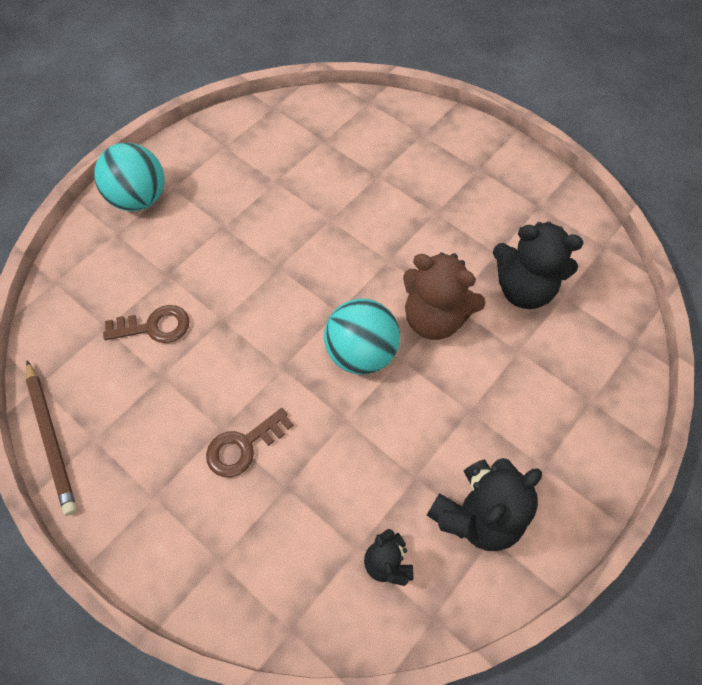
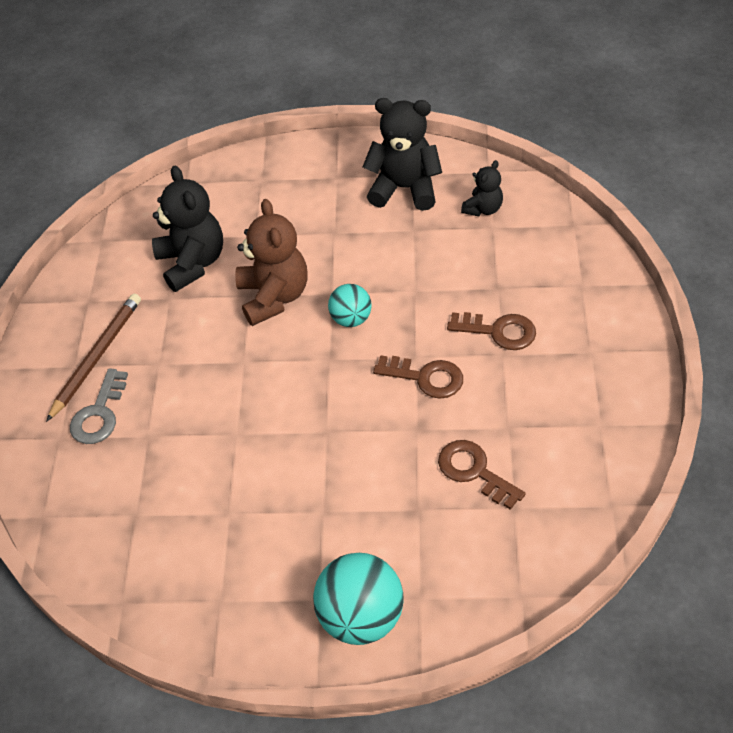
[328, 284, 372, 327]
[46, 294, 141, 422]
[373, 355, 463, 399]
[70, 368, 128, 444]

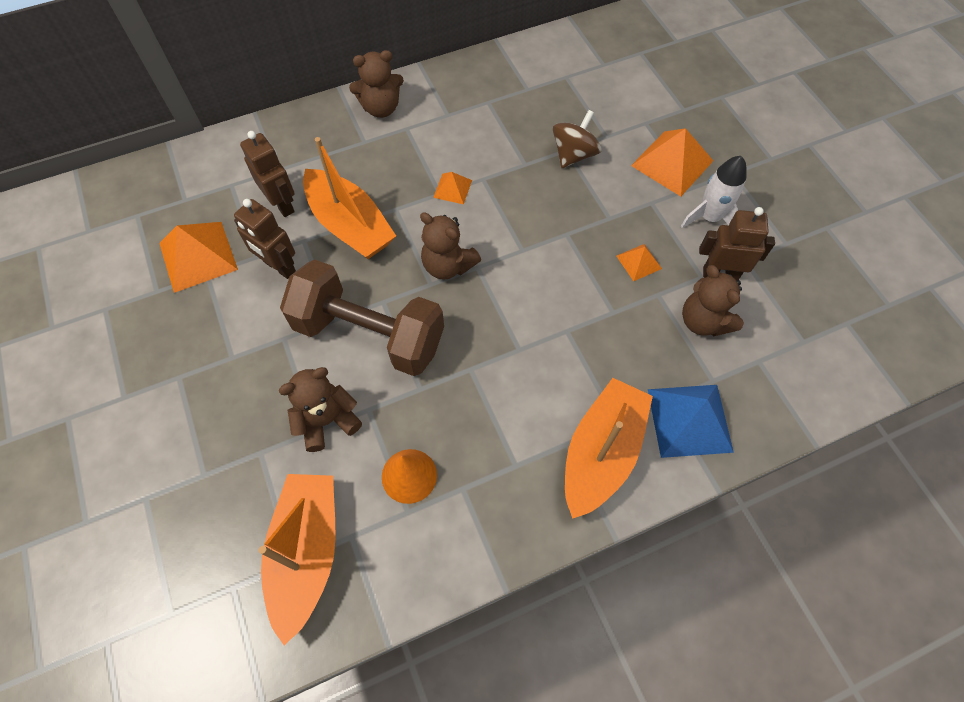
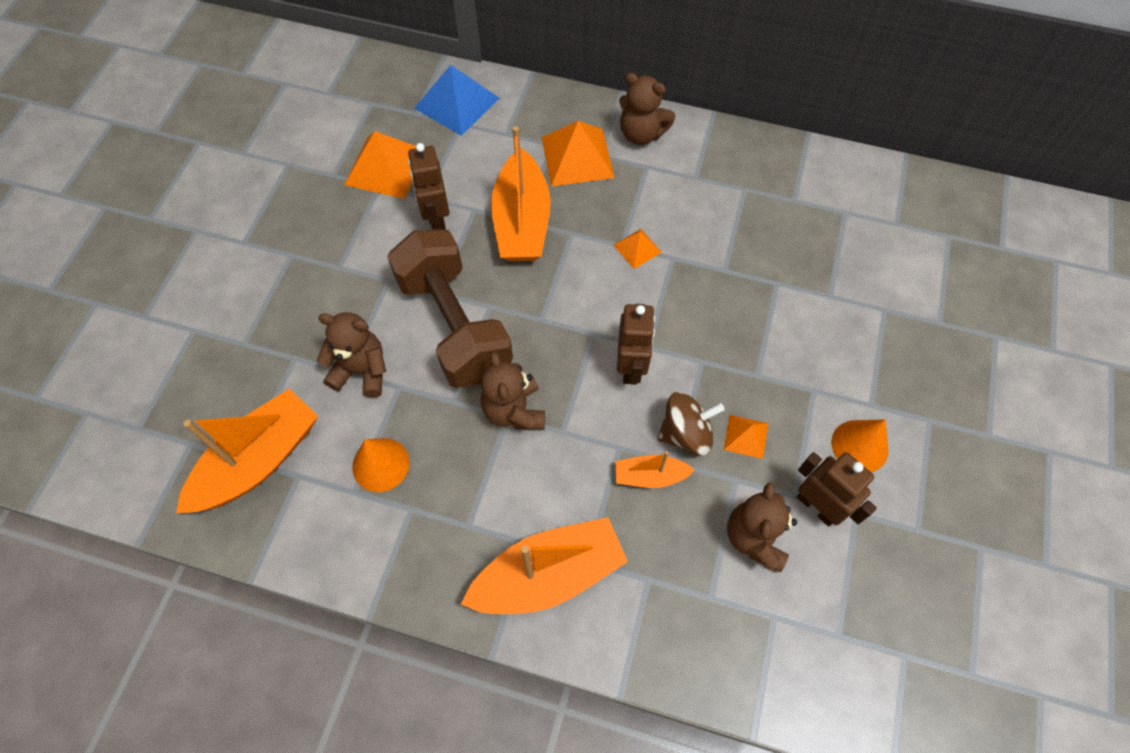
[658, 392, 725, 455]
[542, 121, 615, 186]
[617, 304, 655, 385]
[832, 420, 889, 472]
[481, 352, 545, 429]
[414, 65, 499, 136]
[615, 451, 695, 488]

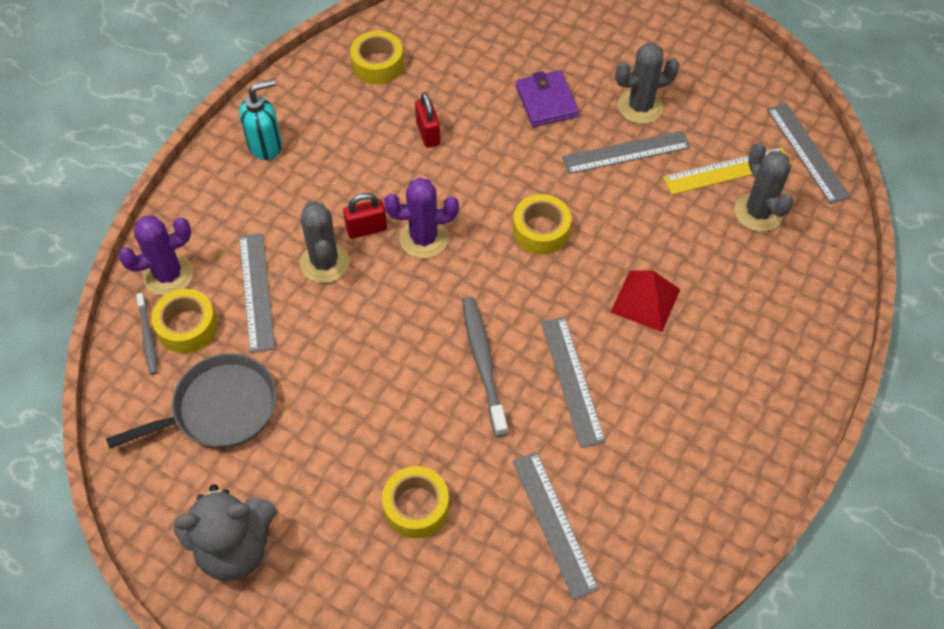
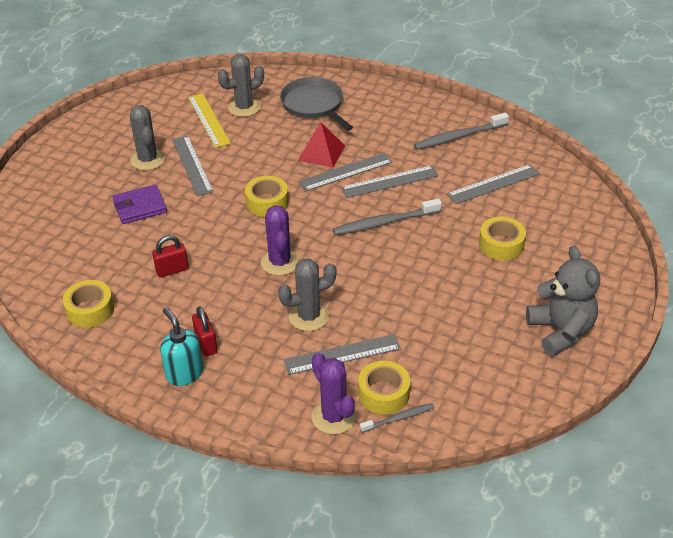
[299, 153, 393, 191]
[192, 306, 218, 356]
[280, 77, 353, 131]
[414, 112, 509, 150]

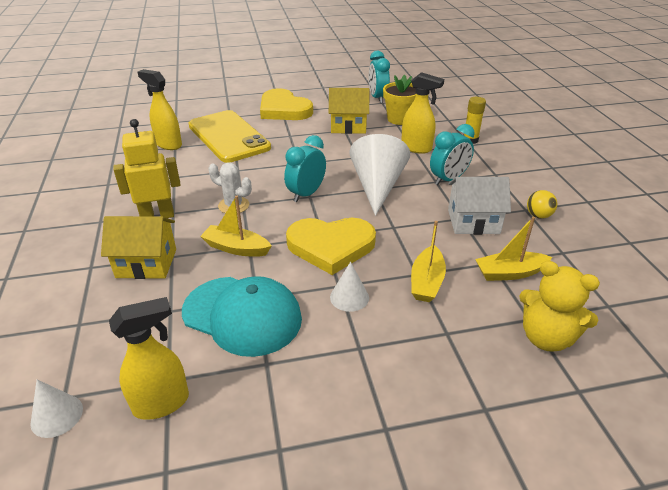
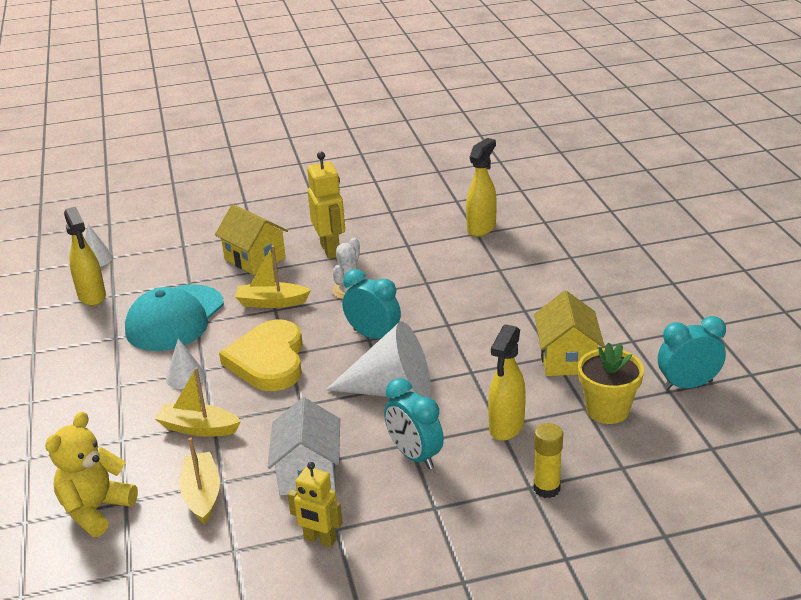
[260, 88, 313, 120] (first image)
[189, 110, 271, 163] (first image)
[288, 462, 342, 547]
[235, 246, 311, 308]
[215, 204, 288, 275]

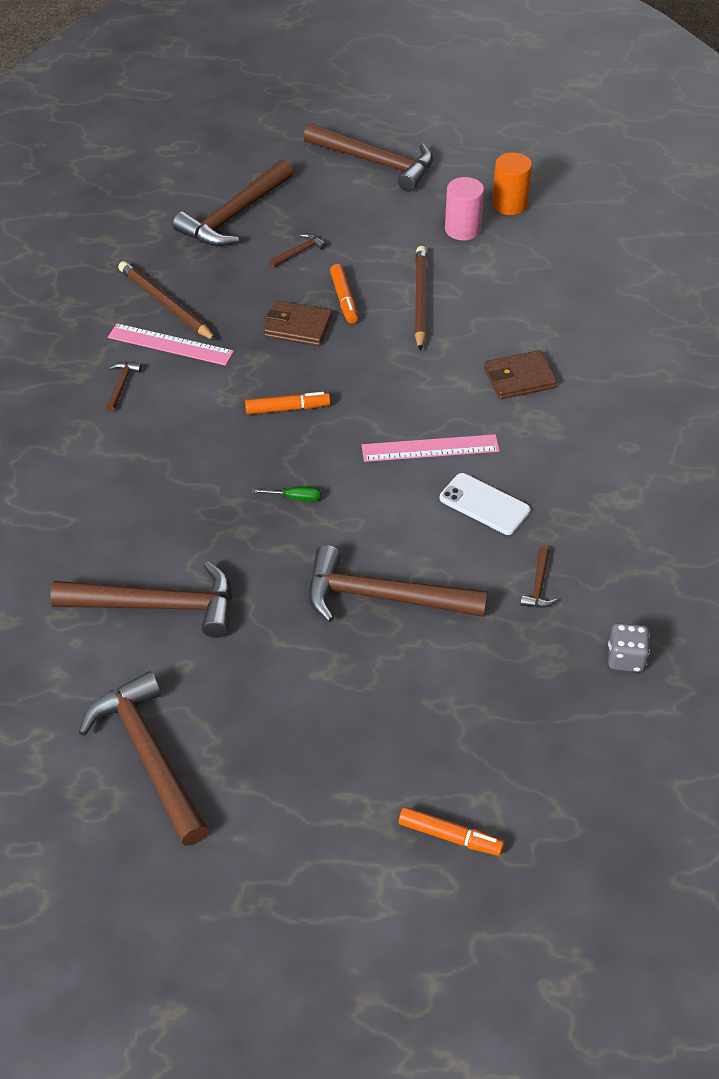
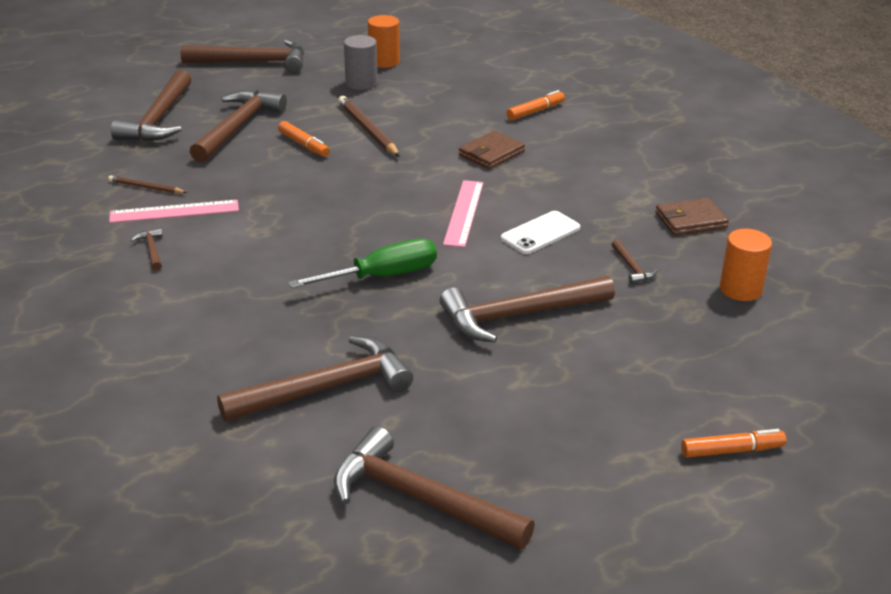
[344, 35, 378, 90]
[190, 90, 287, 163]
[108, 175, 187, 194]
[655, 197, 729, 235]
[506, 90, 565, 120]
[443, 180, 483, 247]
[501, 211, 580, 254]
[288, 238, 437, 288]
[720, 229, 772, 301]

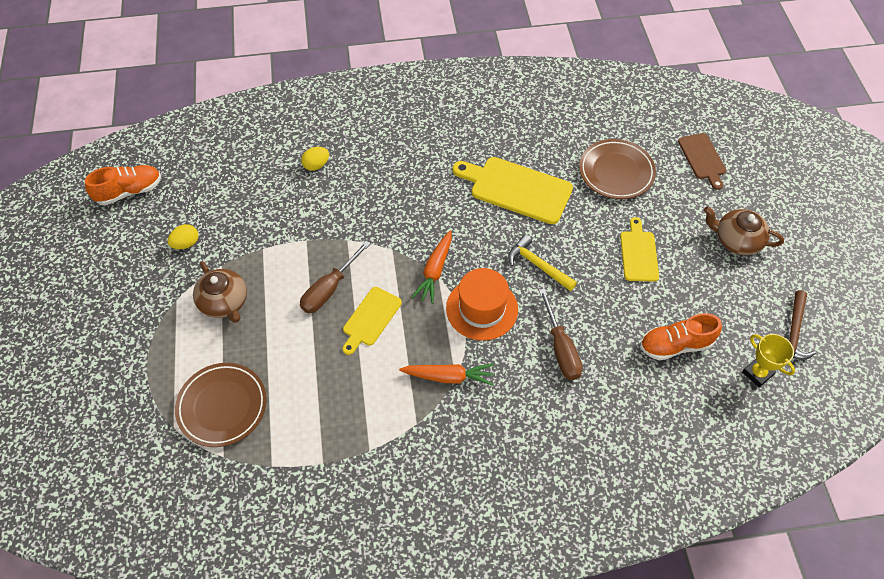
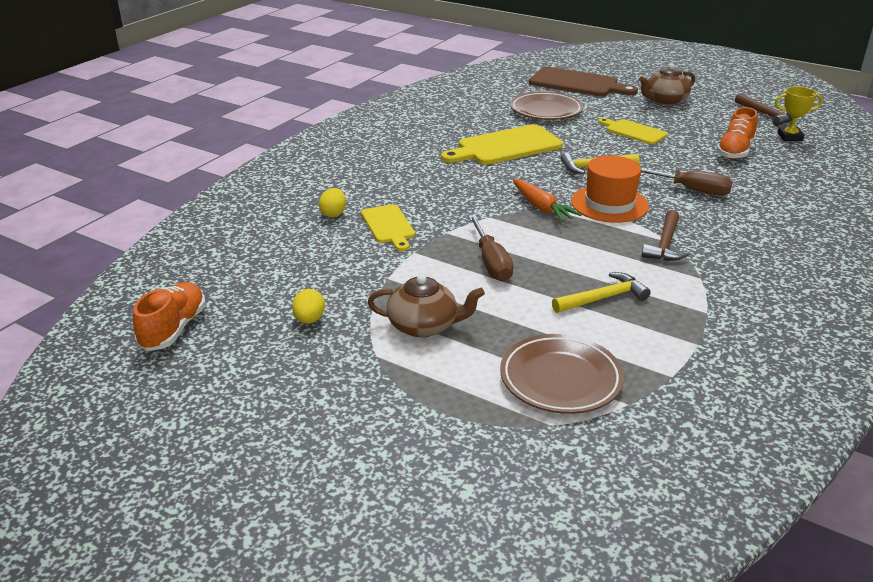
[529, 67, 638, 96]
[361, 204, 415, 251]
[642, 210, 690, 261]
[552, 272, 651, 313]

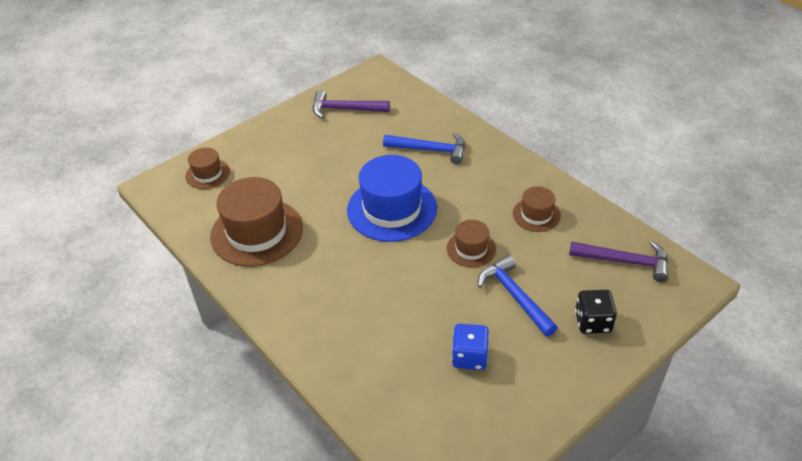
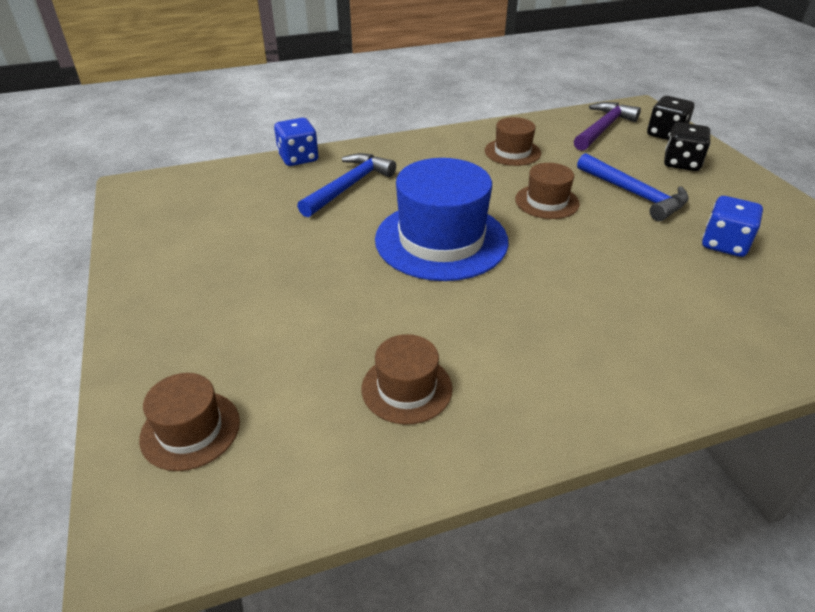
[313, 90, 390, 118] (first image)
[362, 334, 452, 424]
[577, 153, 689, 221]
[647, 96, 694, 140]
[274, 118, 318, 166]

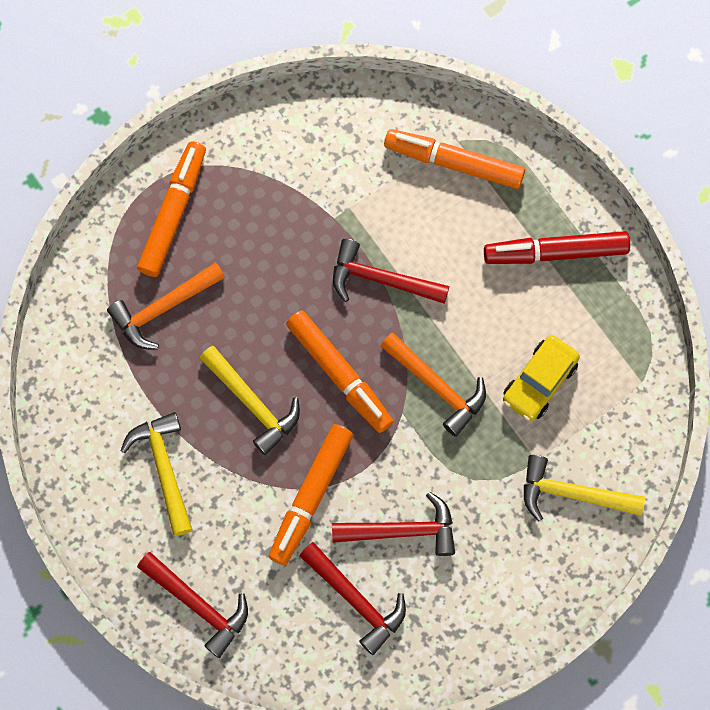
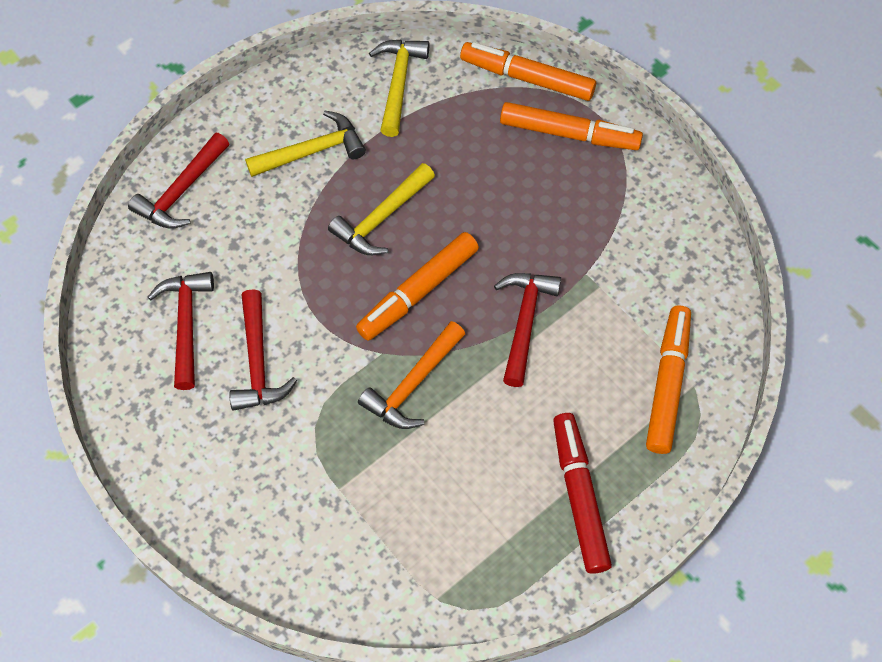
[107, 262, 225, 349] (first image)
[503, 335, 580, 421] (first image)
[460, 42, 596, 101]
[369, 40, 430, 137]
[148, 272, 214, 390]

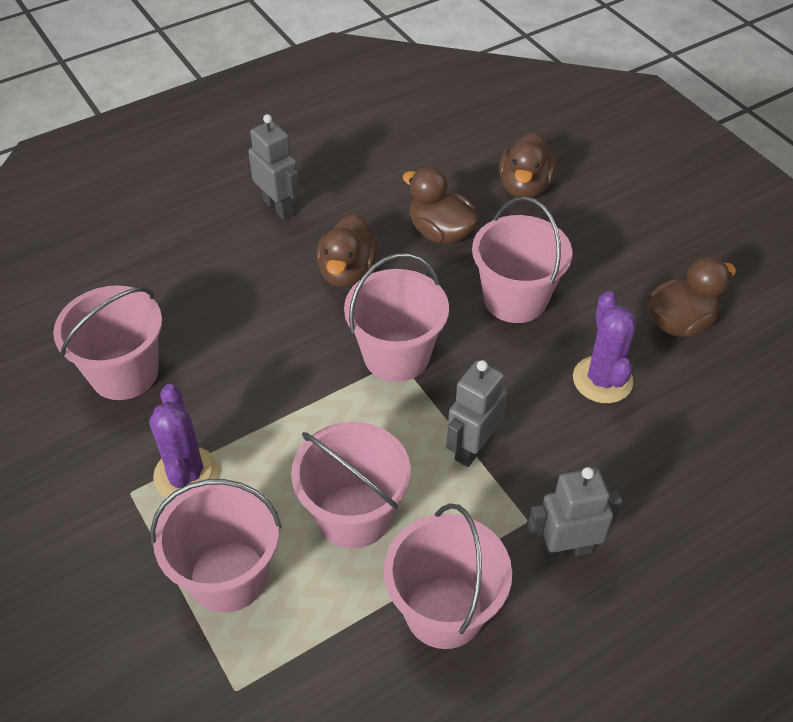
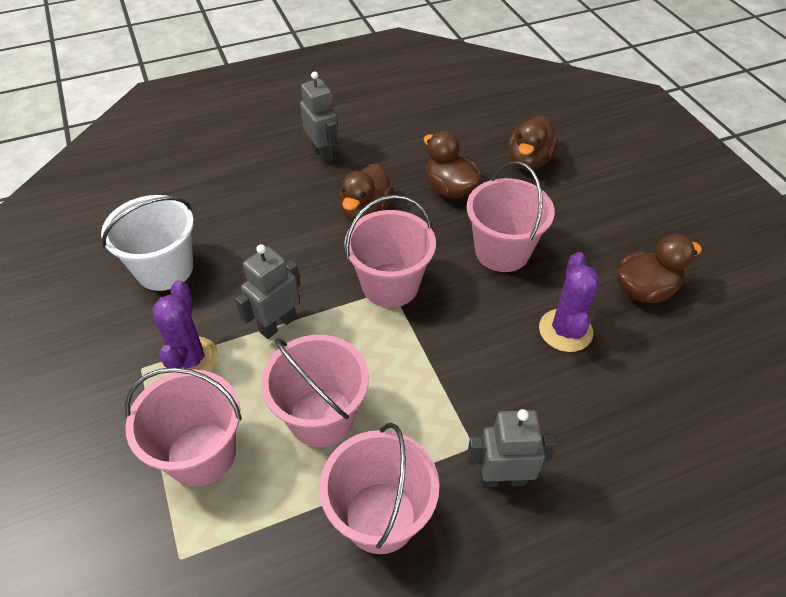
[101, 195, 194, 291]
[235, 244, 301, 339]

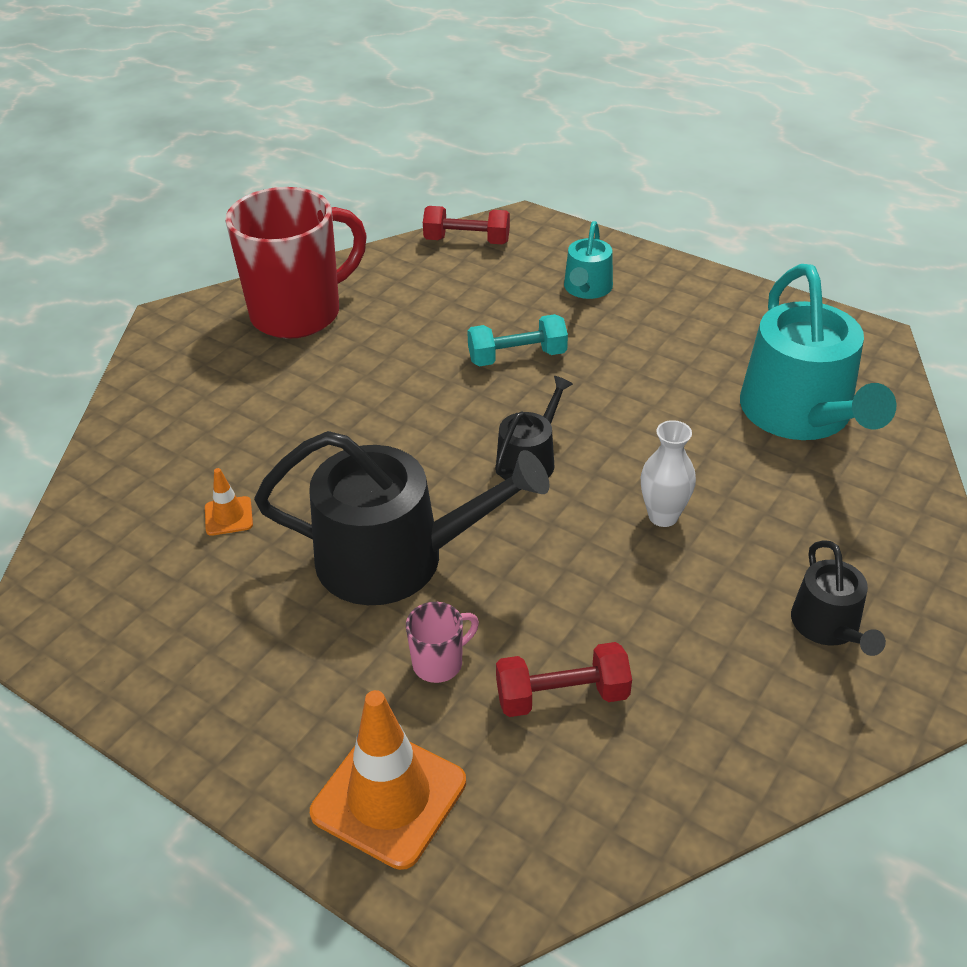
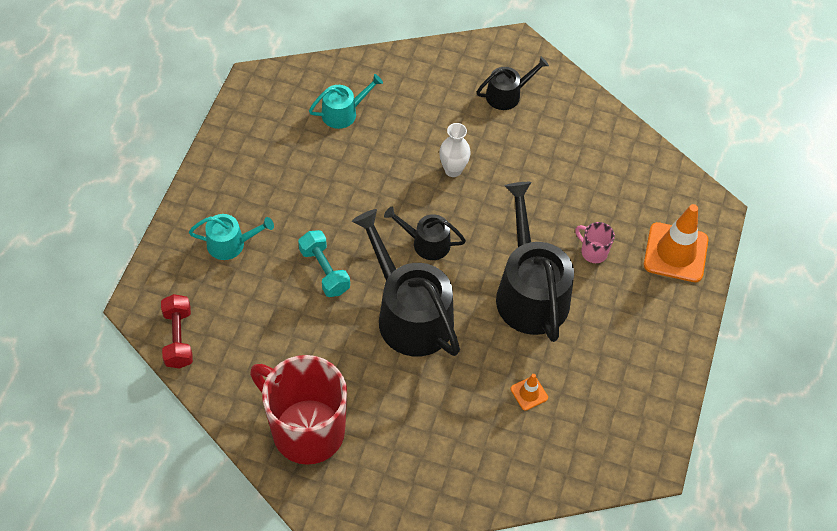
[309, 74, 383, 129]
[496, 642, 632, 717] (first image)
[352, 209, 460, 357]

